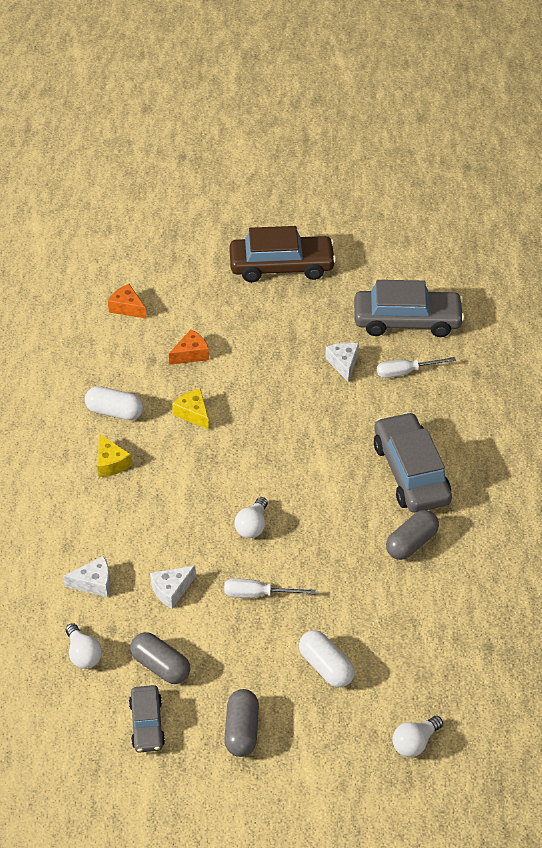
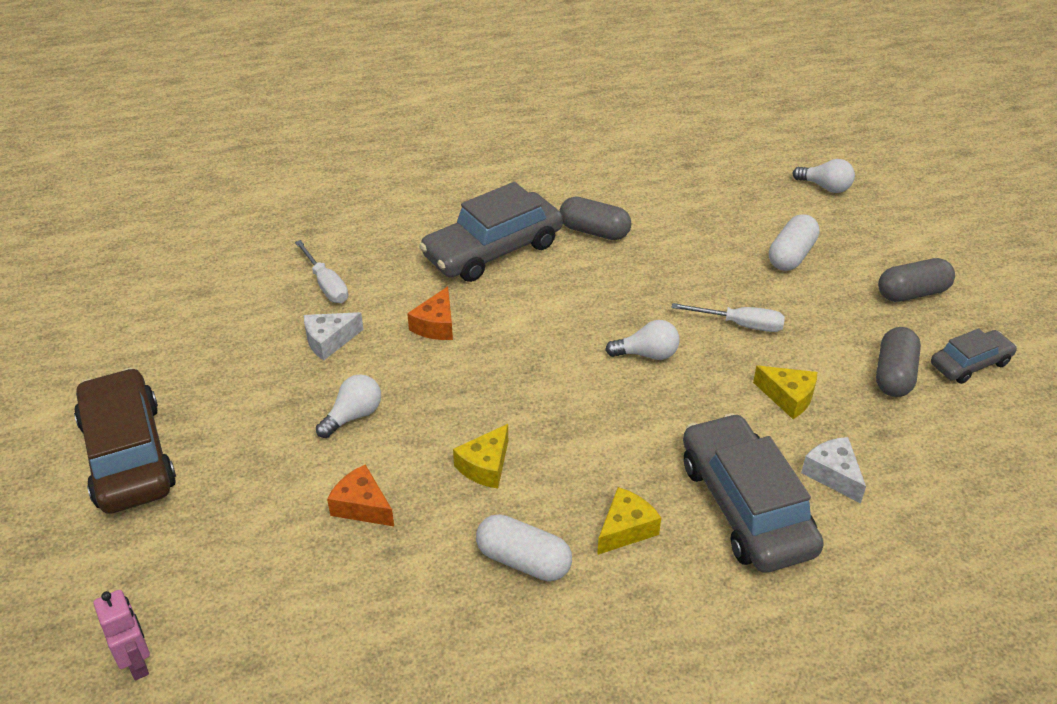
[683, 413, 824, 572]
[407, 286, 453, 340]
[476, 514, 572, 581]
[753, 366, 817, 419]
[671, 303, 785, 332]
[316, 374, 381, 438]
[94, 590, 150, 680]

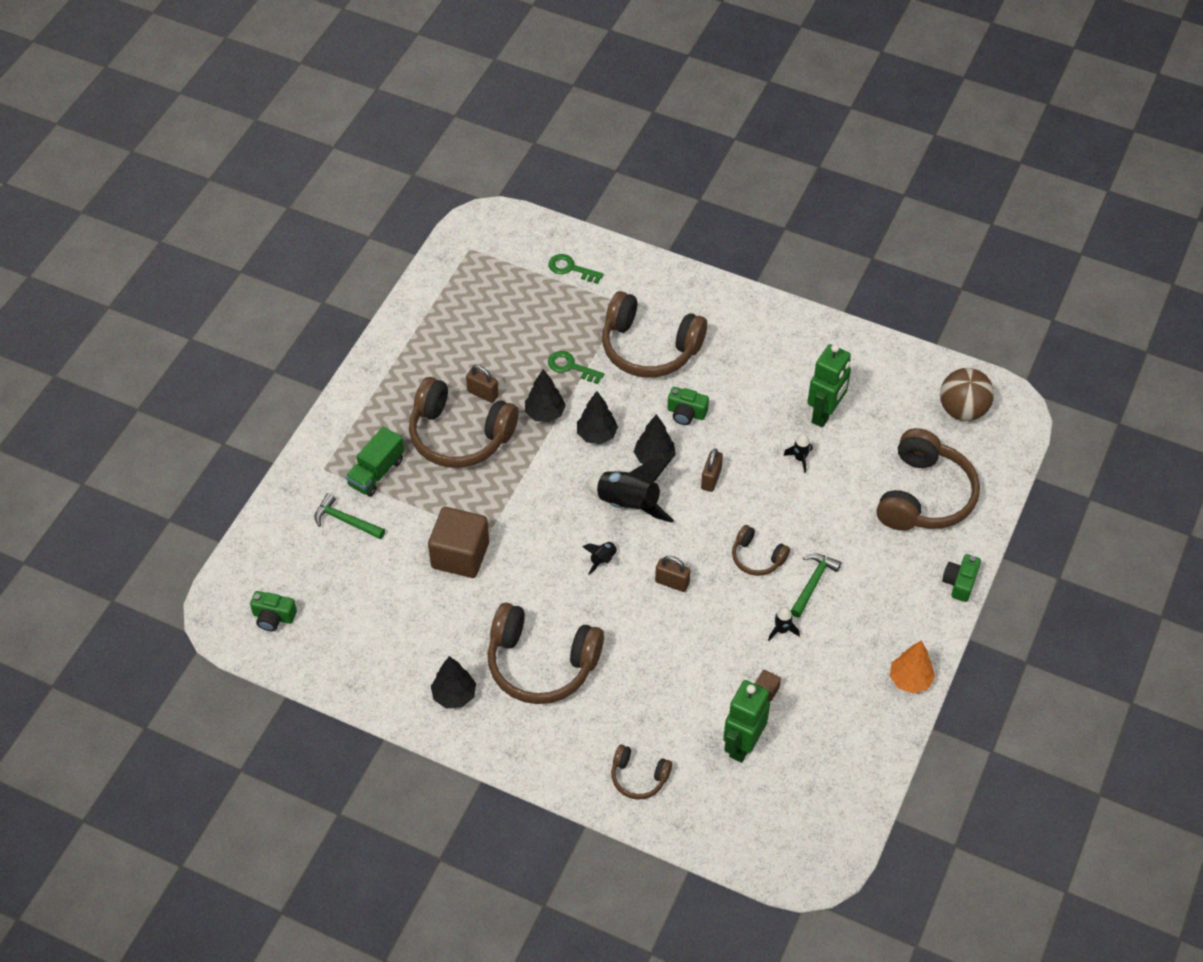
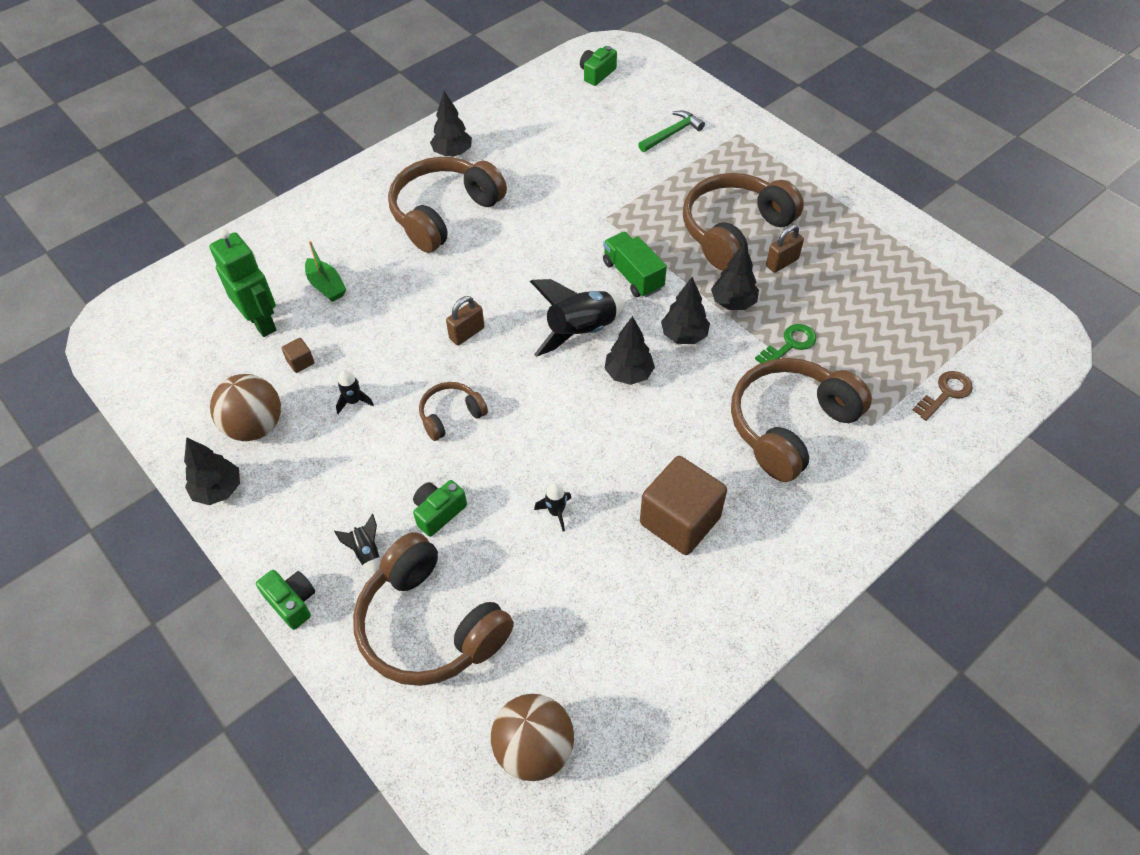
[913, 371, 973, 421]
[807, 344, 851, 427] (first image)
[413, 480, 467, 537]
[603, 232, 667, 298]
[701, 449, 723, 492] (first image)
[640, 456, 727, 555]
[334, 514, 380, 574]
[791, 553, 841, 617] (first image)
[184, 437, 240, 505]
[611, 744, 672, 800] (first image)
[305, 241, 347, 302]
[210, 374, 281, 441]

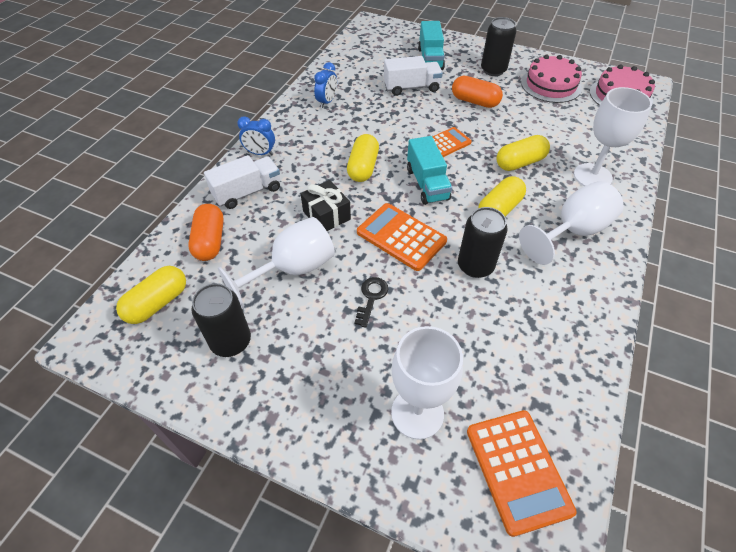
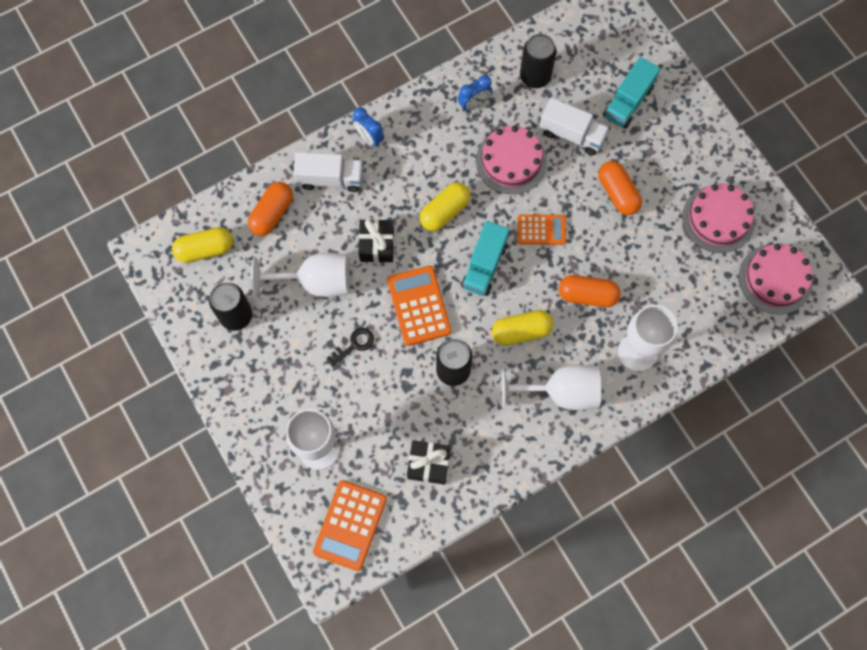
[520, 34, 556, 88]
[559, 275, 621, 307]
[476, 126, 547, 194]
[407, 440, 450, 485]

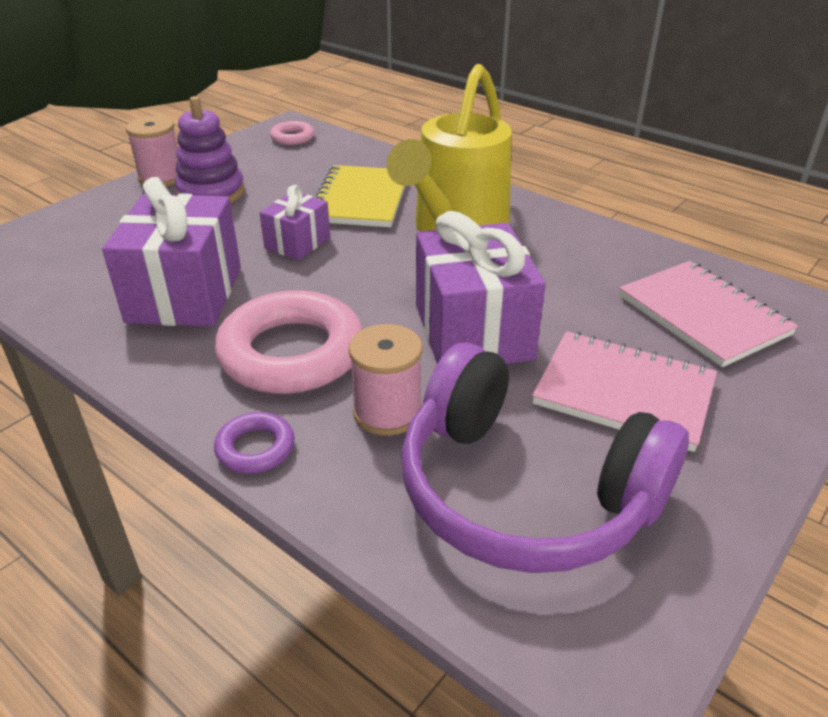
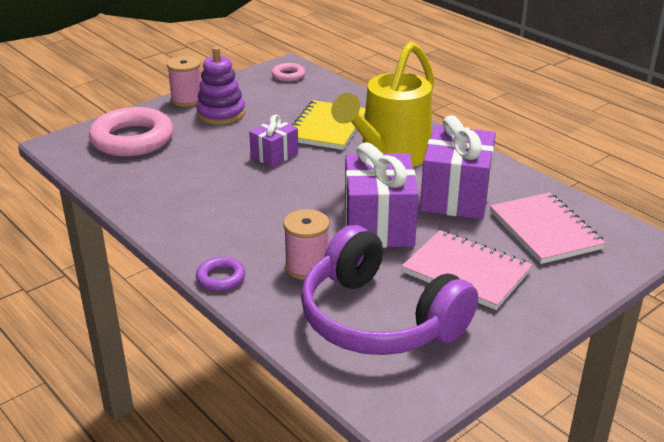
[420, 115, 496, 219]
[89, 107, 173, 157]

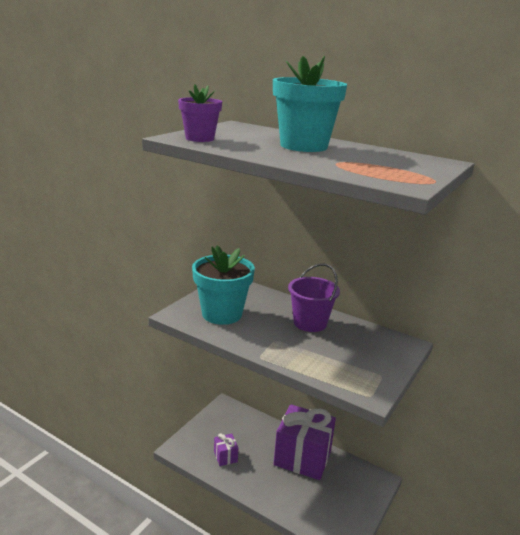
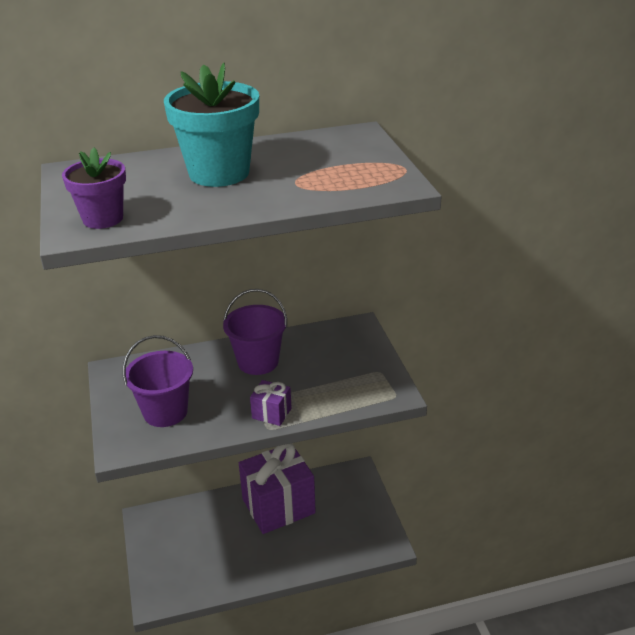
[123, 335, 193, 427]
[250, 380, 292, 426]

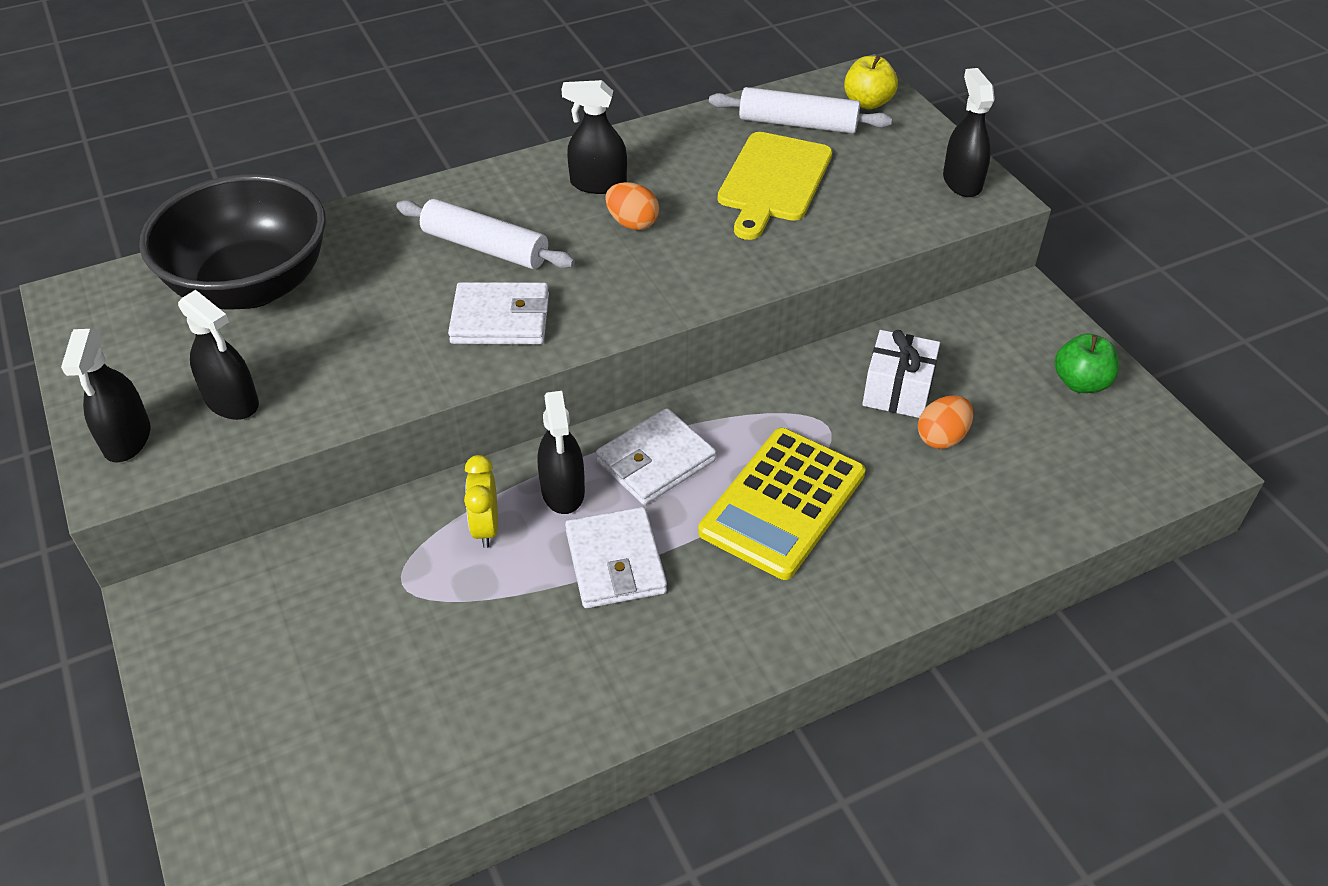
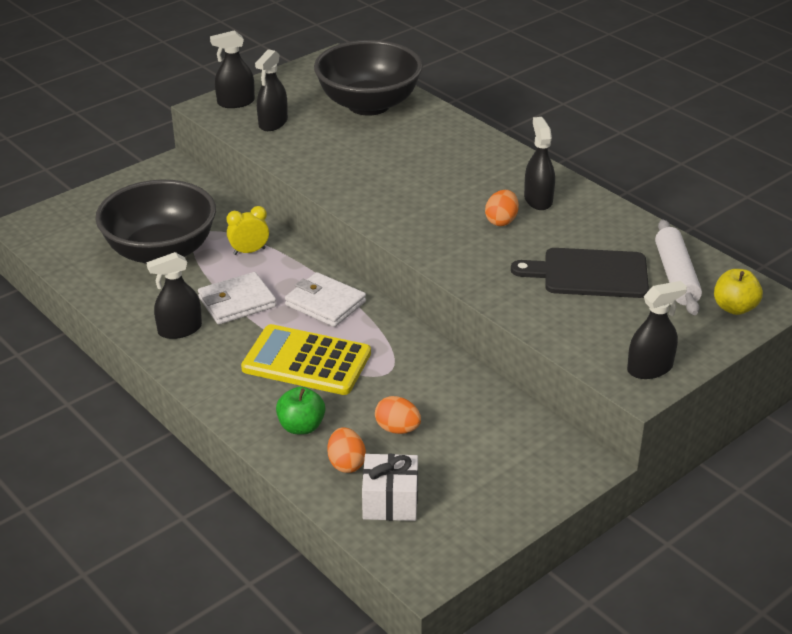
[511, 248, 649, 298]
[396, 199, 575, 269] (first image)
[448, 282, 549, 344] (first image)
[362, 454, 418, 521]
[276, 387, 325, 434]
[146, 252, 202, 339]
[95, 180, 216, 264]
[328, 427, 366, 473]

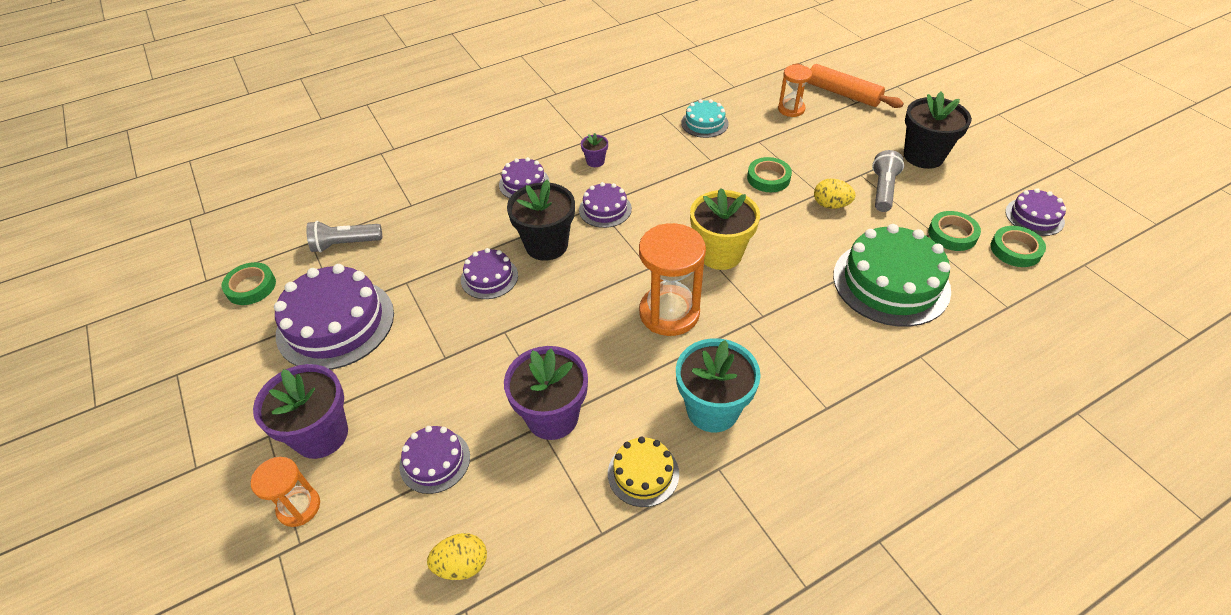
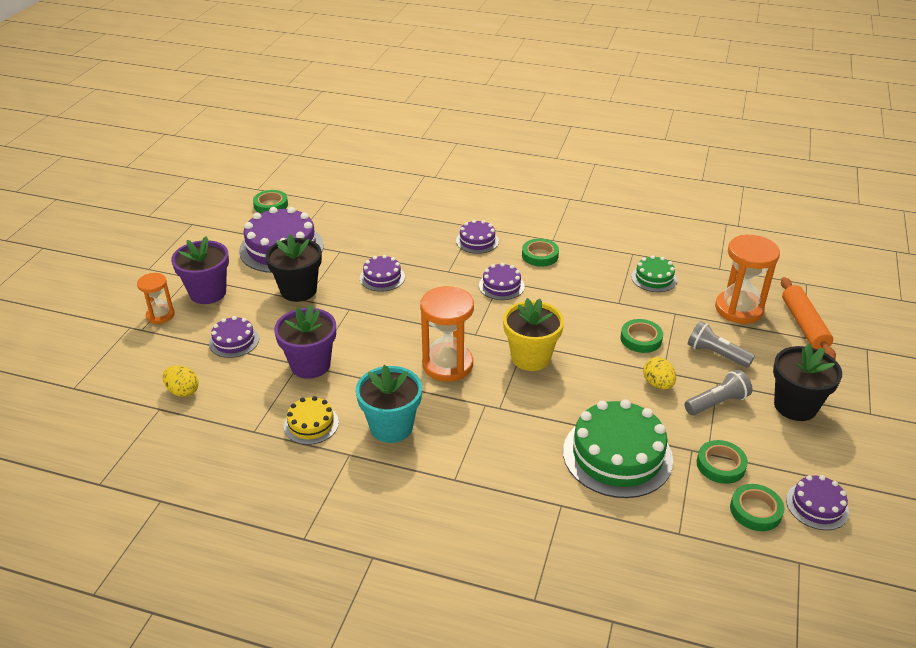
[715, 235, 780, 324]
[631, 255, 677, 292]
[522, 238, 559, 267]
[265, 234, 322, 302]
[688, 321, 755, 368]

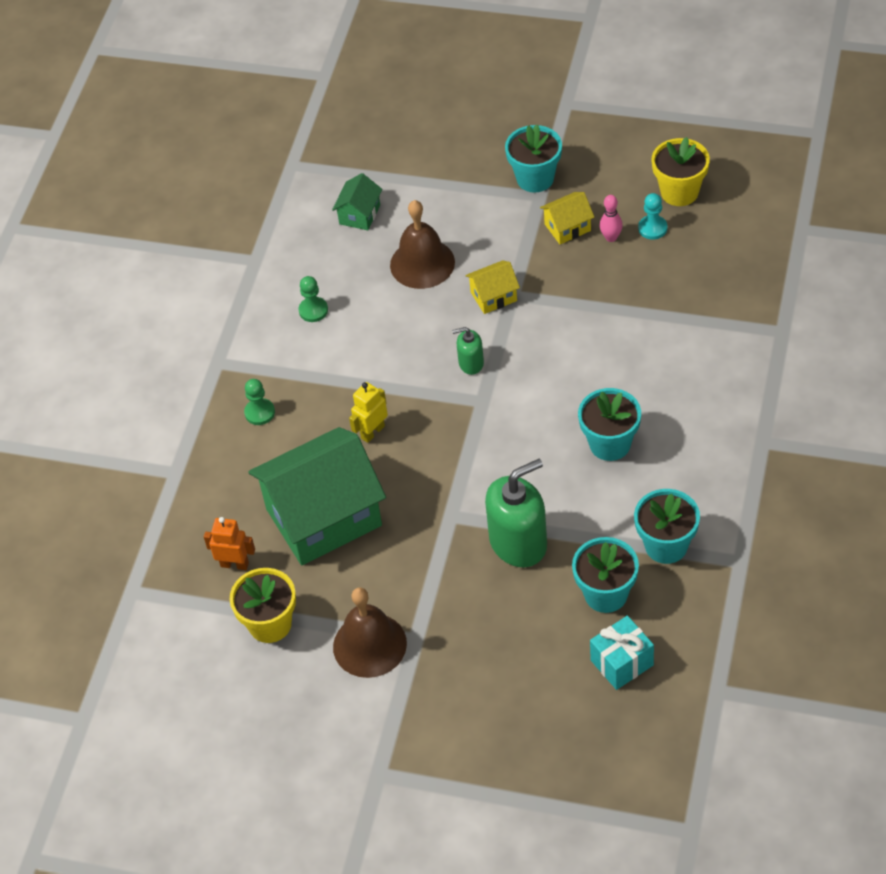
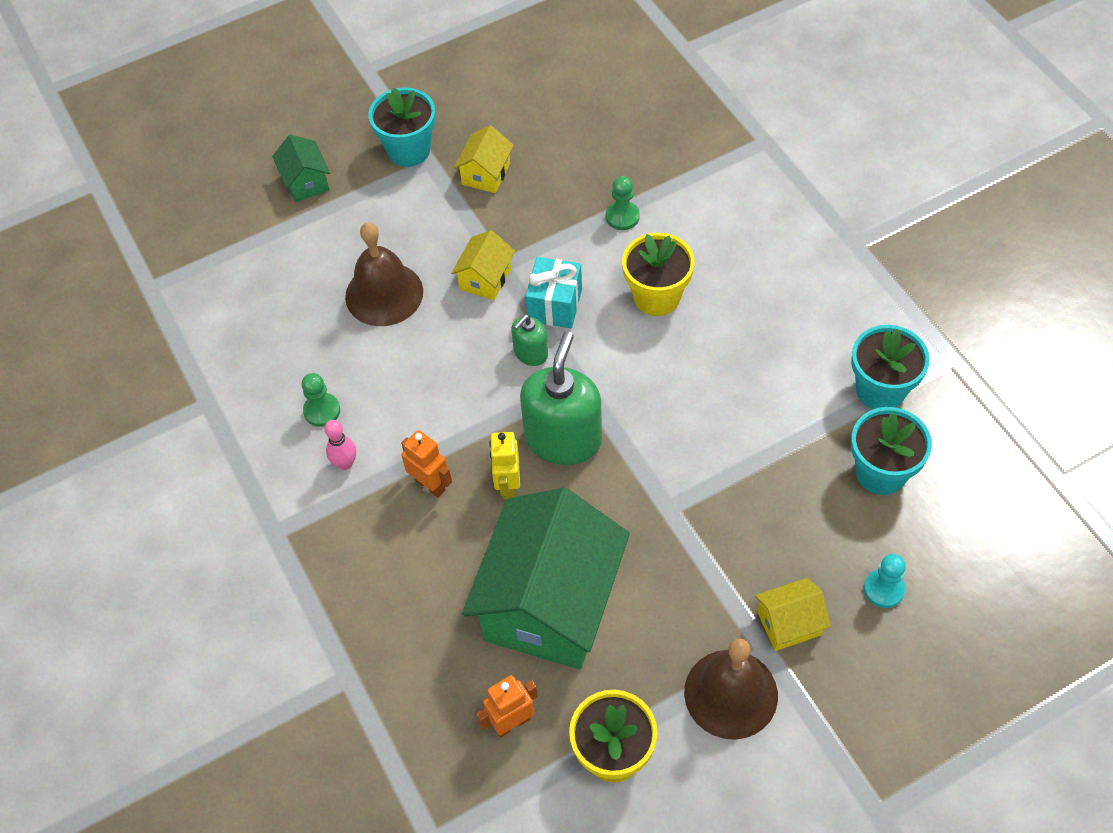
[622, 233, 695, 316]
[272, 134, 330, 202]
[864, 554, 906, 608]
[324, 420, 356, 470]
[606, 176, 640, 230]
[578, 388, 641, 461] (first image)
[520, 331, 602, 465]
[525, 257, 582, 328]
[401, 430, 452, 498]
[755, 578, 831, 651]

